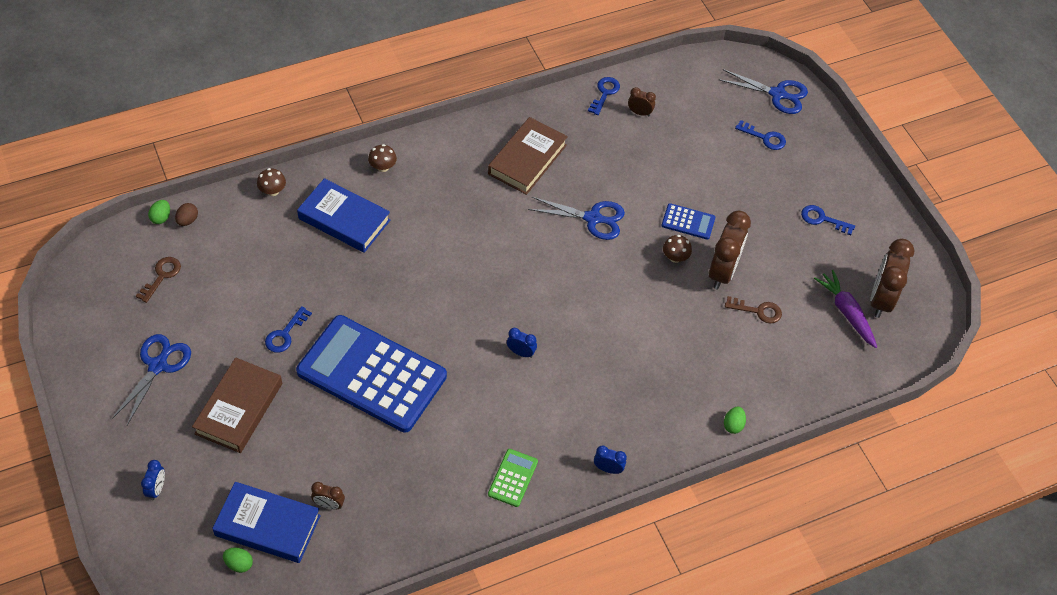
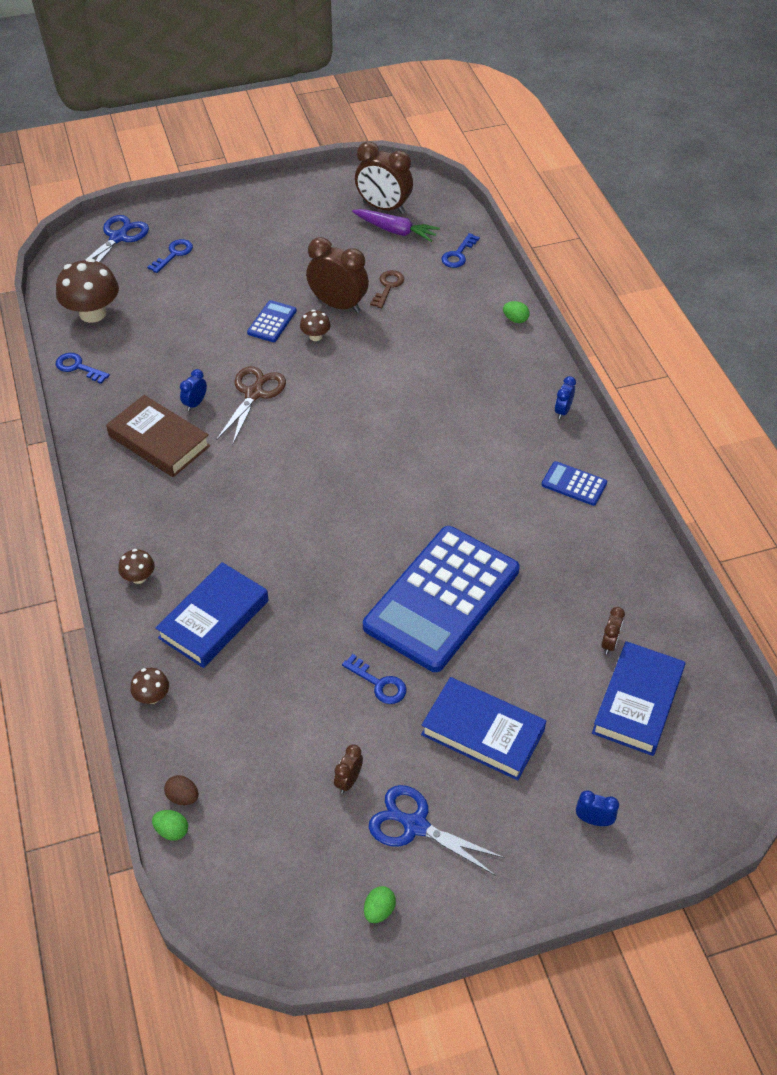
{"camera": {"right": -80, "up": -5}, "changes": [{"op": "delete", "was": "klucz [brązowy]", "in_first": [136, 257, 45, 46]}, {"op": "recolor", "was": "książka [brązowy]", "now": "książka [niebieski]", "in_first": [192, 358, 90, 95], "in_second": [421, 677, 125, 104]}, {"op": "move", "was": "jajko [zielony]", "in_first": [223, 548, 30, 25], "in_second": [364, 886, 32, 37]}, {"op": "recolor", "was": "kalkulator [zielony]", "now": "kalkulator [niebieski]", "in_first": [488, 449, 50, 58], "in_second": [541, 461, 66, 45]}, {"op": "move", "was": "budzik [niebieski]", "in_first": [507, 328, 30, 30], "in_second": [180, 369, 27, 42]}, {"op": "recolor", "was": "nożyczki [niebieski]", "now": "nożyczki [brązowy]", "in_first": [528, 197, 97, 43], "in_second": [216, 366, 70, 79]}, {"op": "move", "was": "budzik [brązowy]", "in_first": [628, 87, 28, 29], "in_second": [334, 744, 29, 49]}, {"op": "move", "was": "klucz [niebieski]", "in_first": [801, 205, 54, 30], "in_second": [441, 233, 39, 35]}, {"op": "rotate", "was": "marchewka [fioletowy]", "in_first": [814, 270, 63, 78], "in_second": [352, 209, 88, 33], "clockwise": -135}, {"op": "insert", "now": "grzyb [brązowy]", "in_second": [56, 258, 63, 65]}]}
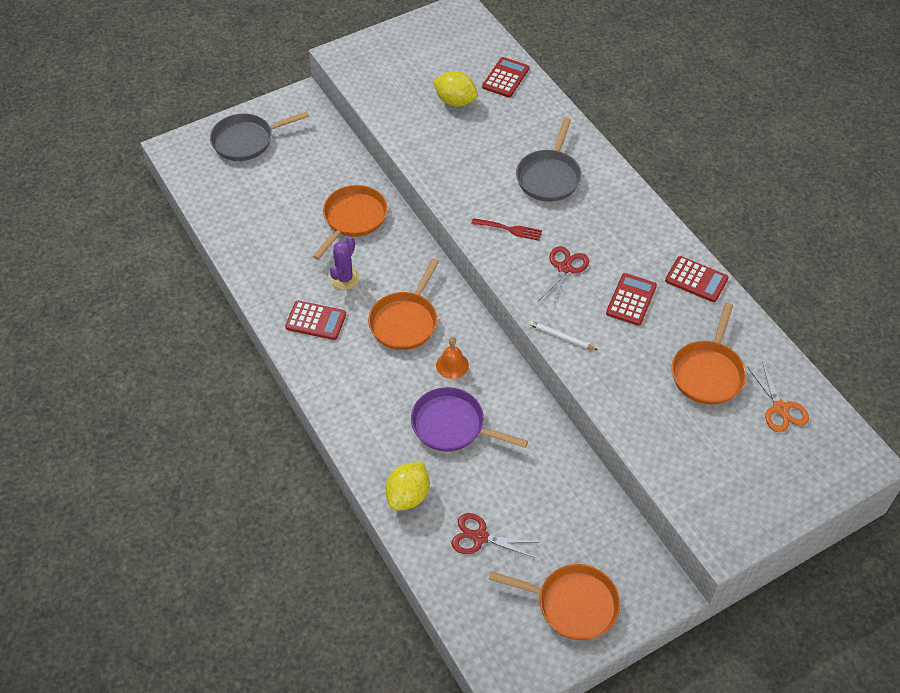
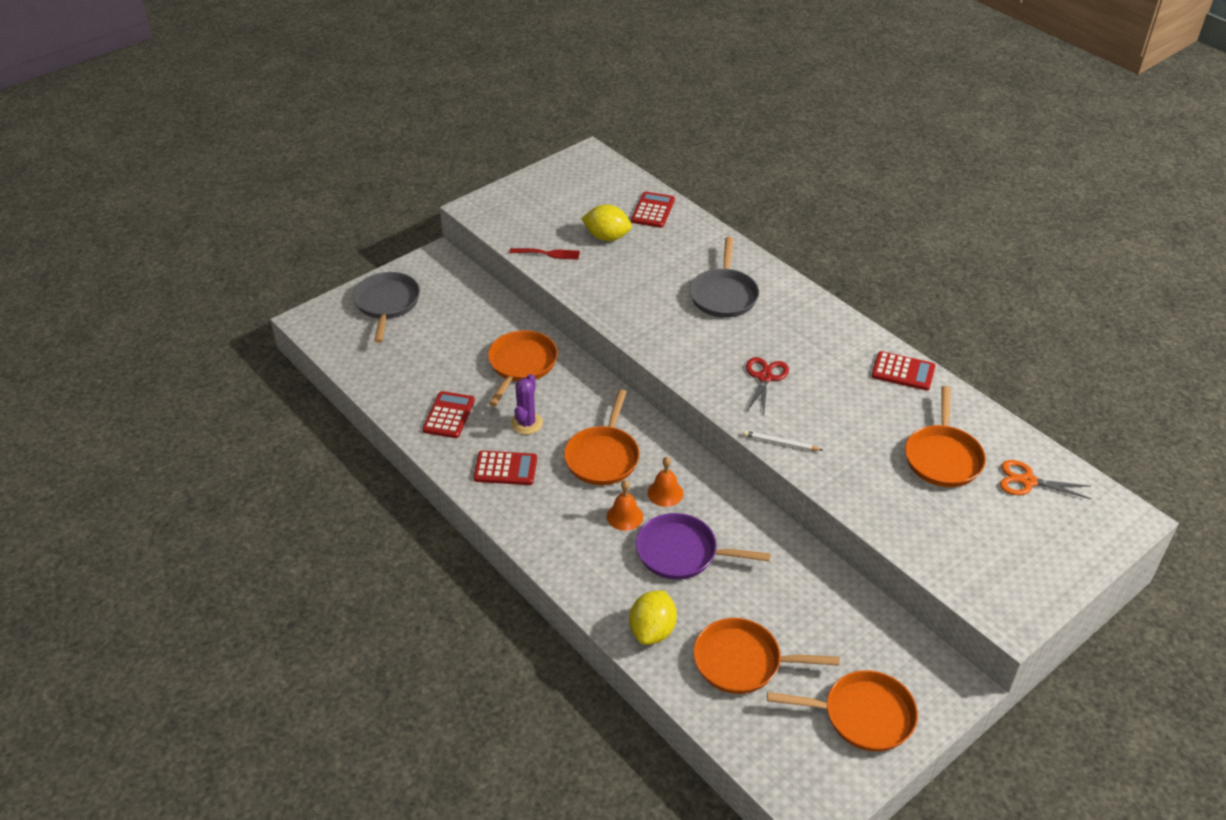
{"camera": {"right": -10, "up": -10}, "changes": [{"op": "rotate", "was": "patelnia [szary]", "in_first": [210, 112, 100, 49], "in_second": [353, 272, 67, 71], "clockwise": 120}, {"op": "replace", "was": "nożyczki [czerwony]", "now": "patelnia [pomarańczowy]", "in_first": [451, 513, 88, 45], "in_second": [693, 618, 147, 76]}, {"op": "move", "was": "widelec [czerwony]", "in_first": [471, 218, 71, 23], "in_second": [509, 248, 71, 12]}, {"op": "move", "was": "kalkulator [czerwony]", "in_first": [606, 273, 51, 53], "in_second": [422, 391, 53, 47]}, {"op": "rotate", "was": "nożyczki [pomarańczowy]", "in_first": [747, 361, 62, 71], "in_second": [1000, 460, 91, 39], "clockwise": 135}, {"op": "insert", "now": "dzwonek [pomarańczowy]", "in_second": [607, 480, 36, 51]}]}
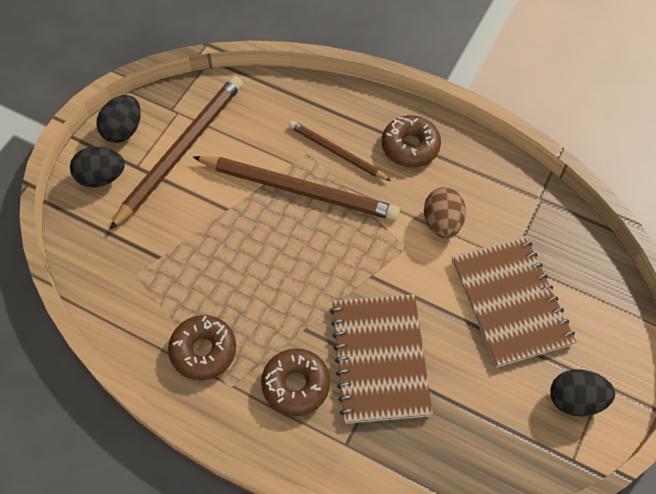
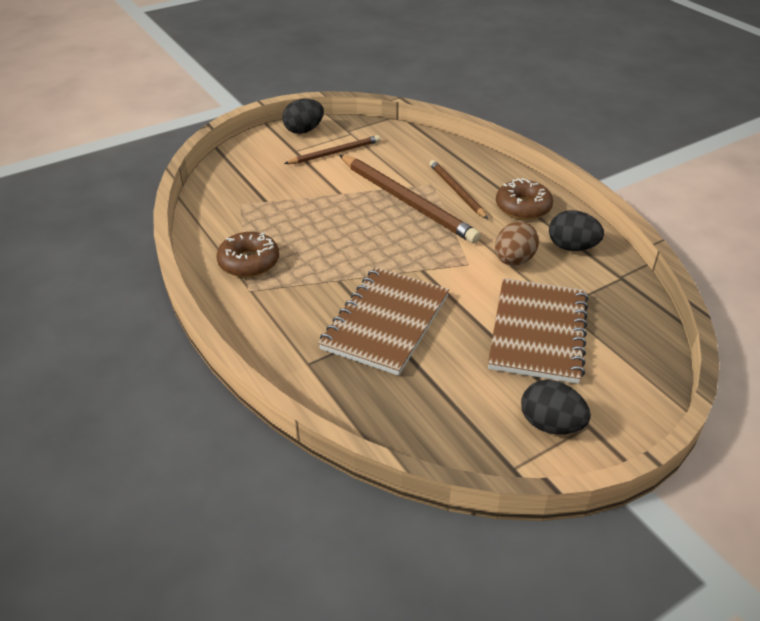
{"camera": {"right": 30, "up": -20}, "changes": [{"op": "move", "was": "jajko [czarny]", "in_first": [70, 147, 55, 40], "in_second": [549, 210, 55, 41]}, {"op": "resize", "was": "ołówek [brązowy]", "in_first": [109, 76, 134, 154], "in_second": [284, 135, 96, 29], "ratio": 0.57}, {"op": "delete", "was": "donut [brązowy]", "in_first": [261, 348, 69, 68]}]}
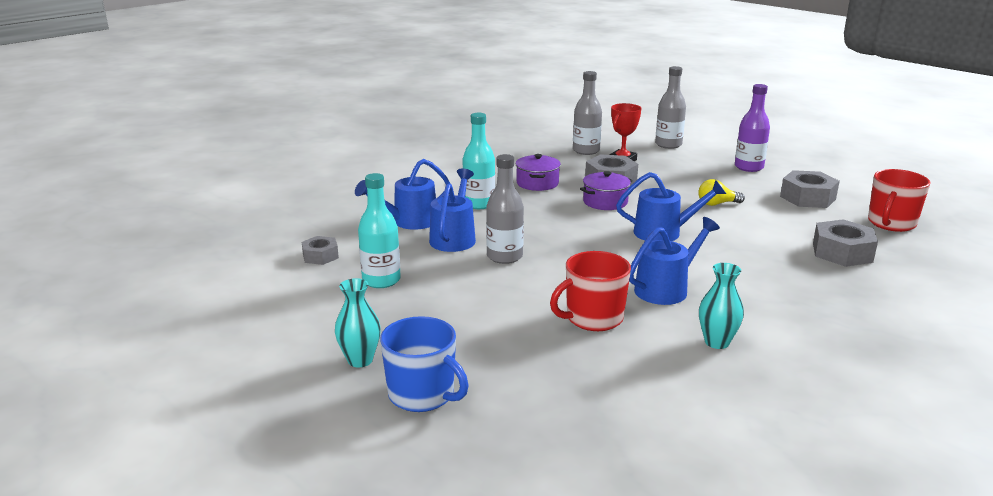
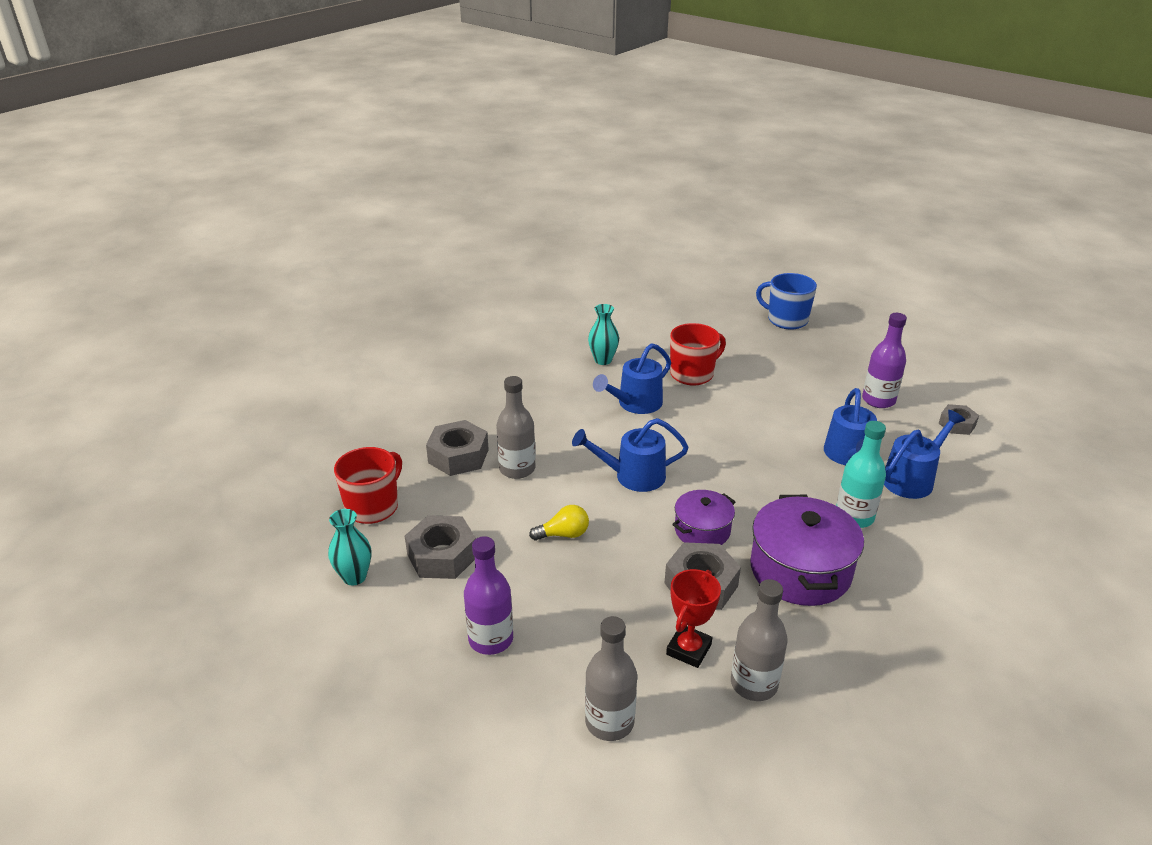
{"camera": {"right": 175, "up": 10}, "changes": [{"op": "move", "was": "wazon [turkusowy]", "in_first": [335, 278, 46, 90], "in_second": [328, 509, 43, 76]}, {"op": "recolor", "was": "butelka [turkusowy]", "now": "butelka [fioletowy]", "in_first": [358, 173, 43, 115], "in_second": [862, 313, 45, 95]}, {"op": "move", "was": "butelka [szary]", "in_first": [486, 154, 38, 110], "in_second": [496, 376, 40, 103]}, {"op": "resize", "was": "garnek [fioletowy]", "in_first": [516, 154, 45, 37], "in_second": [750, 495, 114, 111], "ratio": 1.71}]}
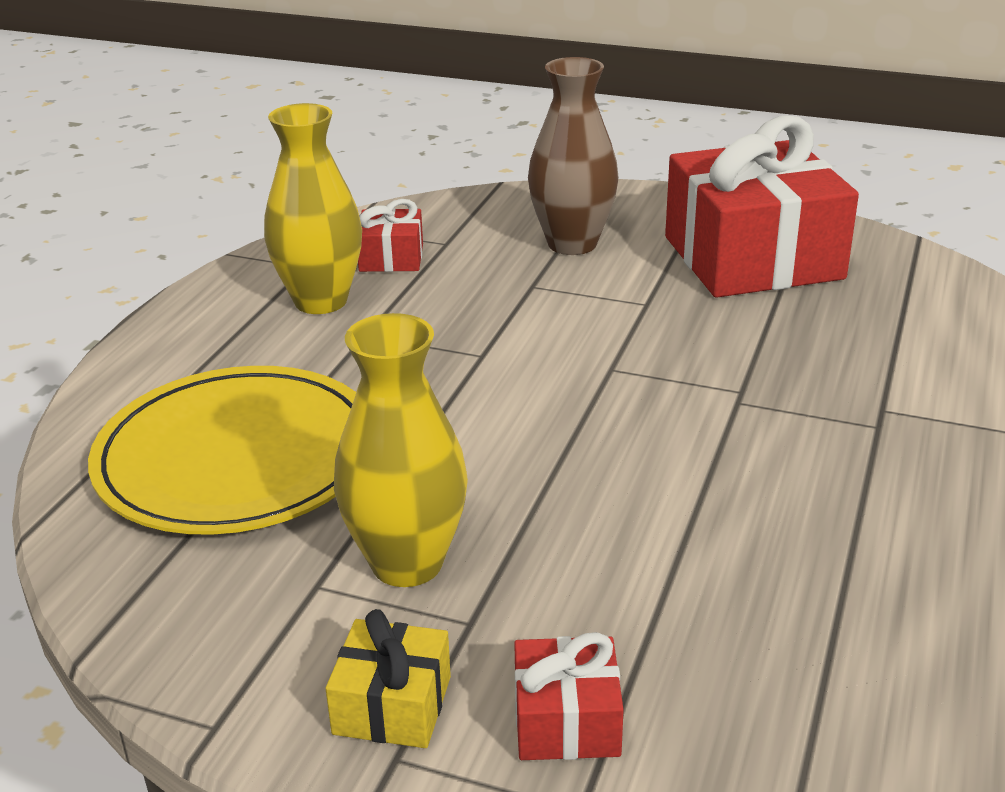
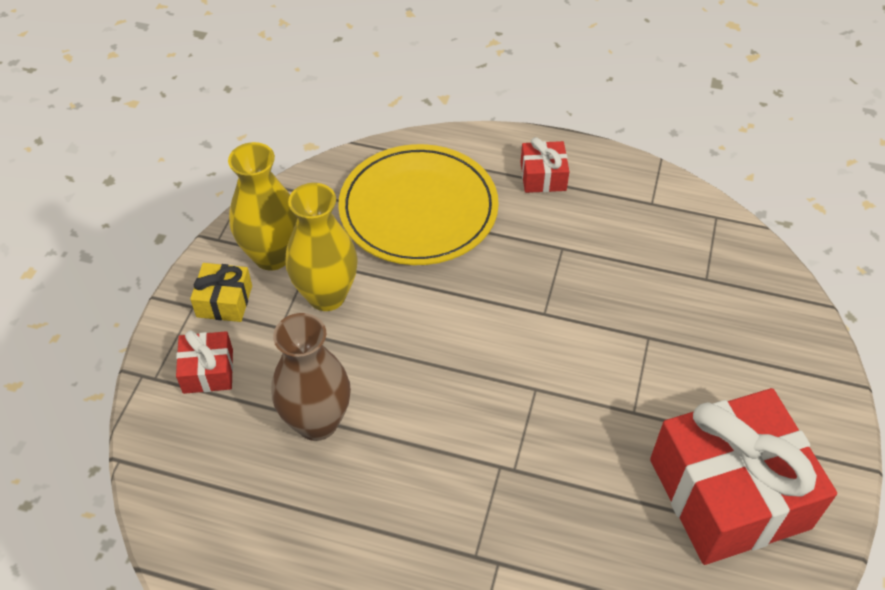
{"camera": {"right": 85, "up": 20}, "changes": [{"op": "move", "was": "wazon [żółty]", "in_first": [264, 103, 98, 211], "in_second": [228, 142, 70, 129]}, {"op": "move", "was": "prezent [czerwony]", "in_first": [358, 199, 65, 73], "in_second": [520, 137, 49, 56]}, {"op": "move", "was": "wazon [brązowy]", "in_first": [528, 57, 91, 198], "in_second": [271, 313, 80, 128]}]}
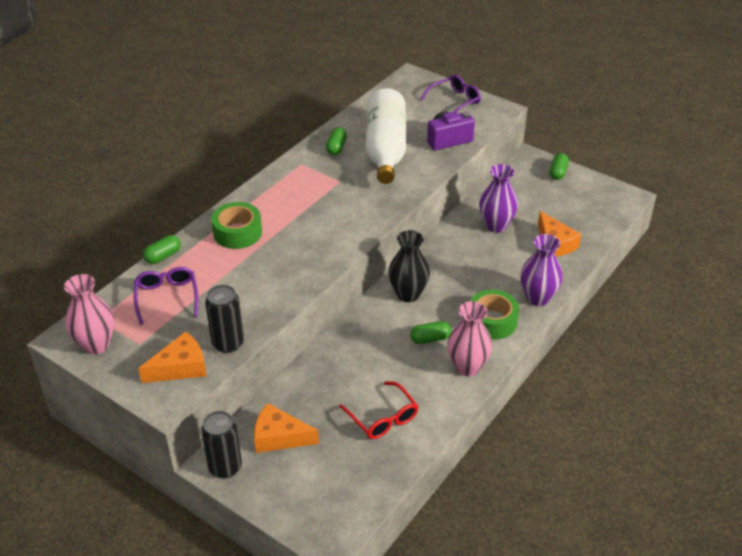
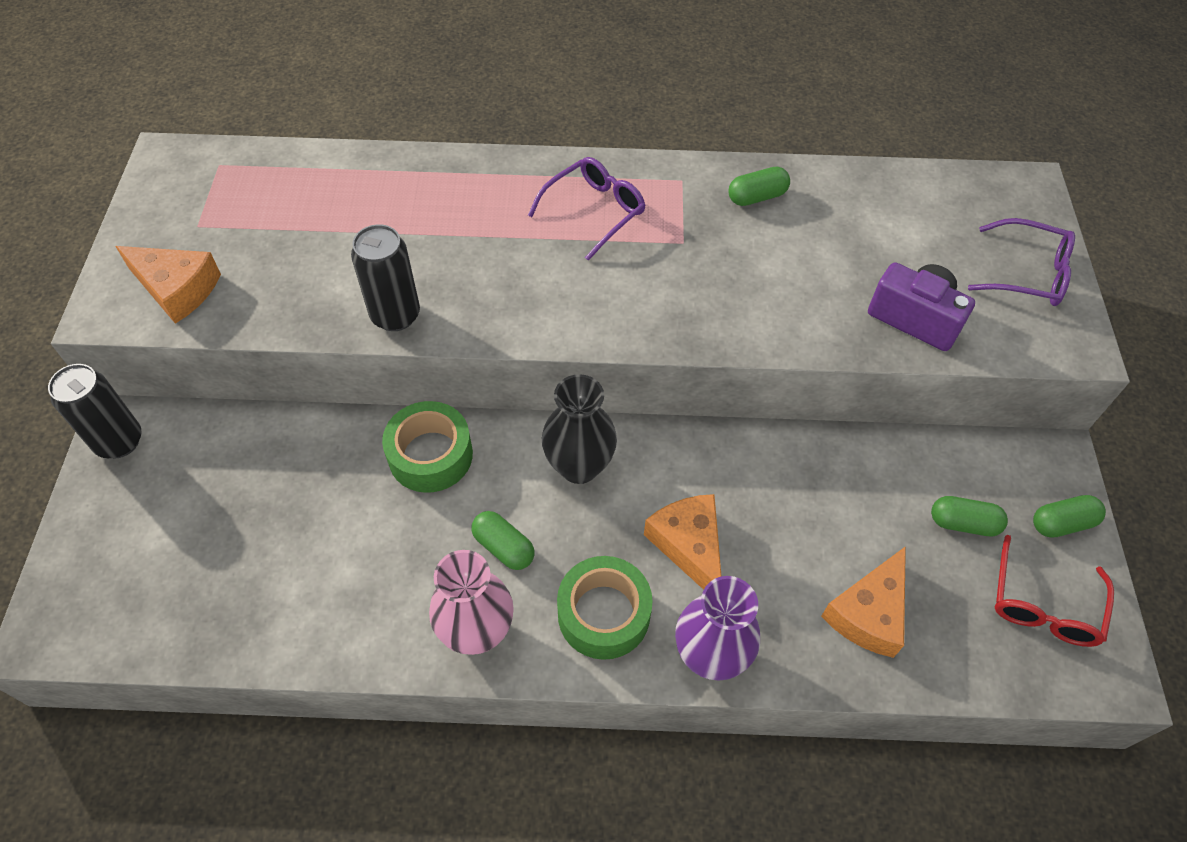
{"camera": {"right": 55, "up": 15}, "changes": [{"op": "delete", "was": "wazon [różowy]", "in_first": [64, 274, 50, 80]}, {"op": "move", "was": "okulary [fioletowy]", "in_first": [134, 267, 64, 58], "in_second": [528, 157, 118, 104]}, {"op": "move", "was": "kapsułka [zielony]", "in_first": [143, 235, 38, 29], "in_second": [931, 496, 77, 40]}, {"op": "move", "was": "puszka [czarny]", "in_first": [205, 285, 39, 68], "in_second": [351, 224, 69, 107]}, {"op": "move", "was": "taśma klejąca [zielony]", "in_first": [211, 202, 51, 47], "in_second": [382, 401, 91, 92]}, {"op": "move", "was": "ser [pomarańczowy]", "in_first": [254, 403, 65, 50], "in_second": [644, 494, 77, 96]}, {"op": "move", "was": "okulary [czerwony]", "in_first": [339, 381, 79, 58], "in_second": [995, 535, 119, 112]}, {"op": "delete", "was": "butelka [biały]", "in_first": [366, 88, 40, 96]}, {"op": "delete", "was": "wazon [fioletowy]", "in_first": [479, 164, 39, 69]}]}
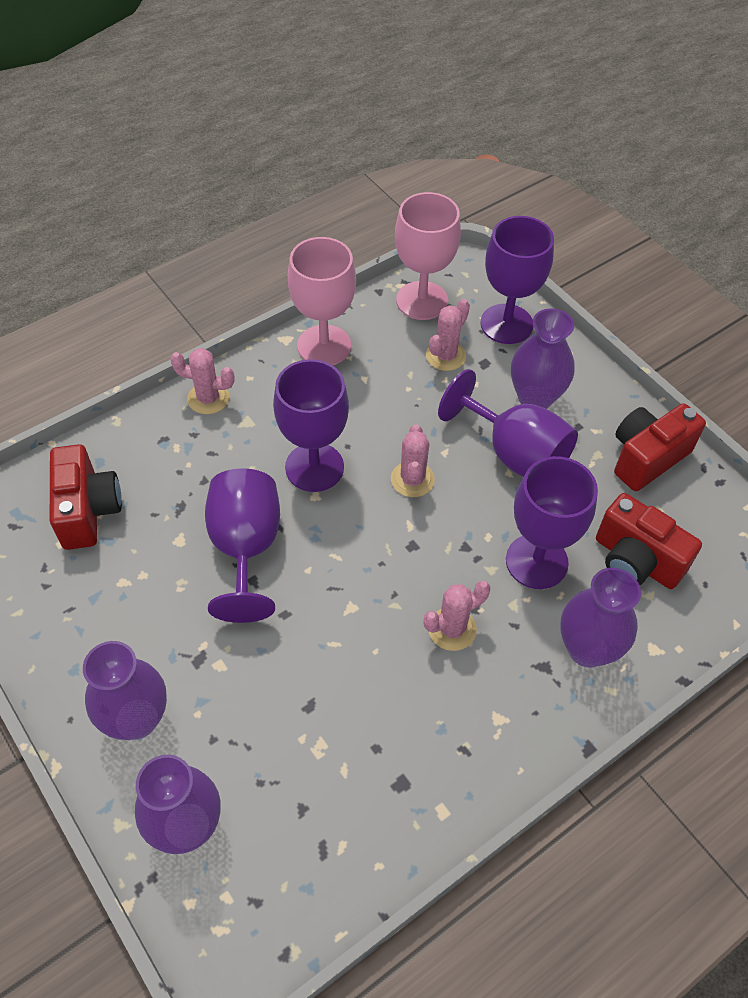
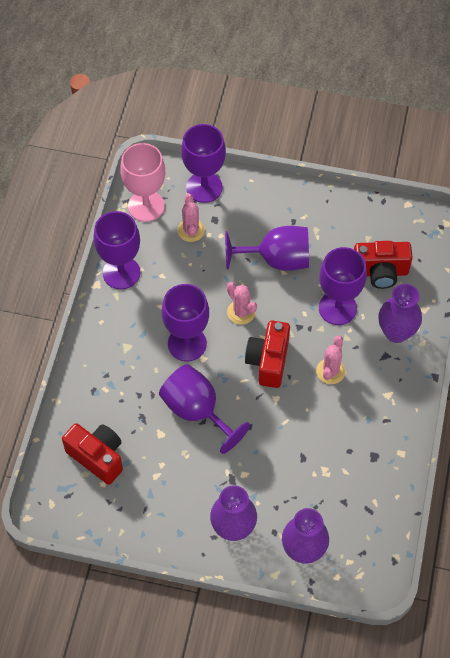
{"camera": {"right": -40, "up": 5}, "changes": [{"op": "delete", "was": "kaktus [różowy]", "in_first": [170, 348, 65, 66]}, {"op": "recolor", "was": "kielich [różowy]", "now": "kielich [fioletowy]", "in_first": [288, 237, 68, 128], "in_second": [94, 211, 46, 78]}, {"op": "delete", "was": "wazon [fioletowy]", "in_first": [511, 308, 64, 101]}, {"op": "move", "was": "aparat fotograficzny [czerwony]", "in_first": [614, 403, 92, 88], "in_second": [245, 321, 45, 67]}]}
